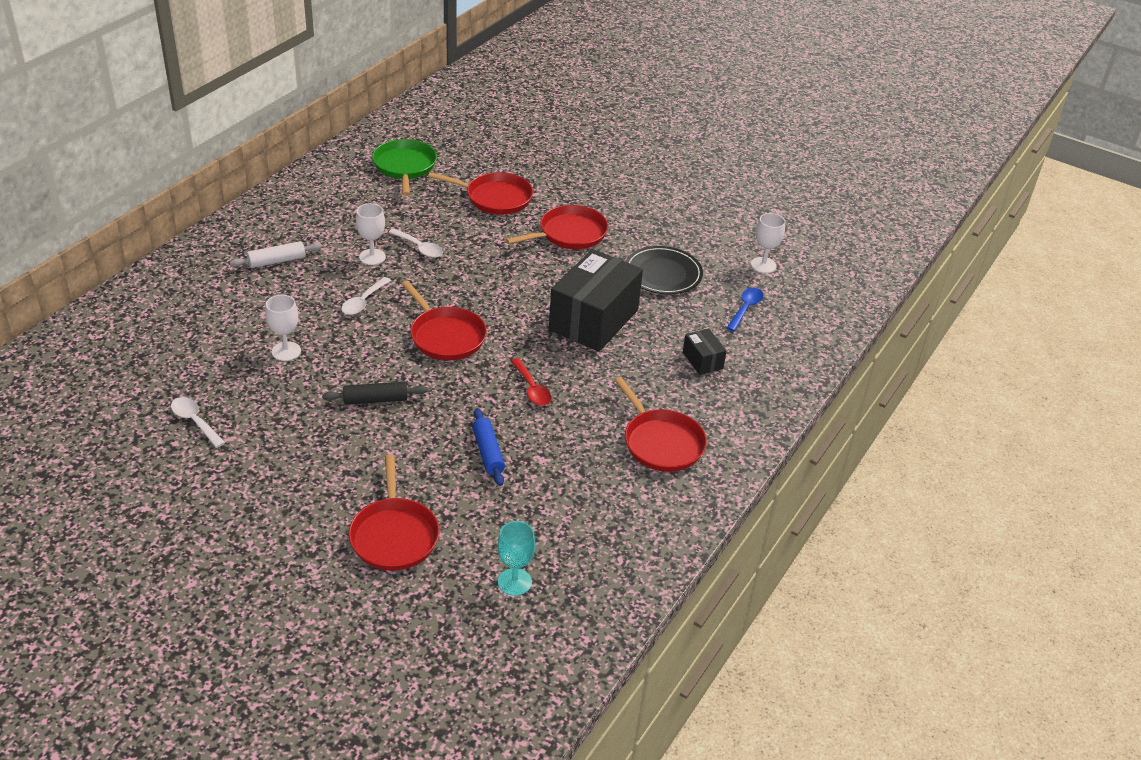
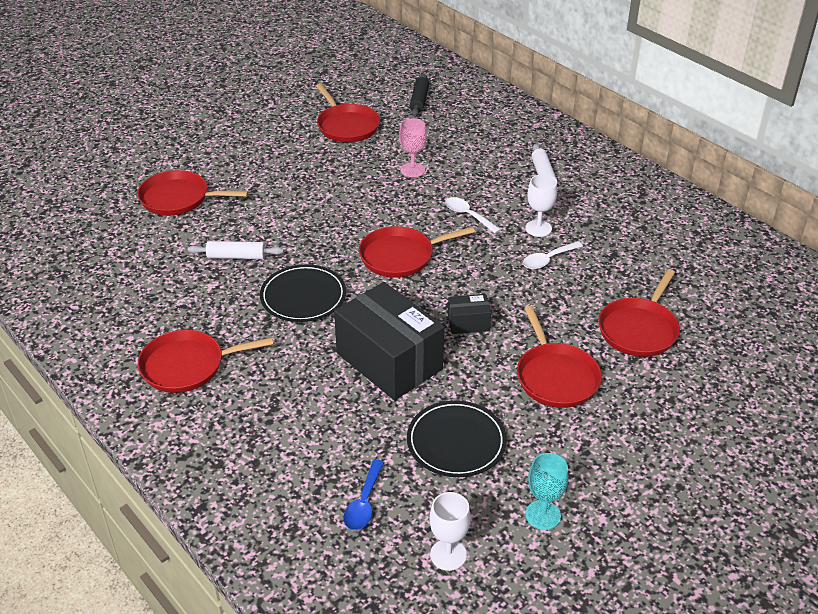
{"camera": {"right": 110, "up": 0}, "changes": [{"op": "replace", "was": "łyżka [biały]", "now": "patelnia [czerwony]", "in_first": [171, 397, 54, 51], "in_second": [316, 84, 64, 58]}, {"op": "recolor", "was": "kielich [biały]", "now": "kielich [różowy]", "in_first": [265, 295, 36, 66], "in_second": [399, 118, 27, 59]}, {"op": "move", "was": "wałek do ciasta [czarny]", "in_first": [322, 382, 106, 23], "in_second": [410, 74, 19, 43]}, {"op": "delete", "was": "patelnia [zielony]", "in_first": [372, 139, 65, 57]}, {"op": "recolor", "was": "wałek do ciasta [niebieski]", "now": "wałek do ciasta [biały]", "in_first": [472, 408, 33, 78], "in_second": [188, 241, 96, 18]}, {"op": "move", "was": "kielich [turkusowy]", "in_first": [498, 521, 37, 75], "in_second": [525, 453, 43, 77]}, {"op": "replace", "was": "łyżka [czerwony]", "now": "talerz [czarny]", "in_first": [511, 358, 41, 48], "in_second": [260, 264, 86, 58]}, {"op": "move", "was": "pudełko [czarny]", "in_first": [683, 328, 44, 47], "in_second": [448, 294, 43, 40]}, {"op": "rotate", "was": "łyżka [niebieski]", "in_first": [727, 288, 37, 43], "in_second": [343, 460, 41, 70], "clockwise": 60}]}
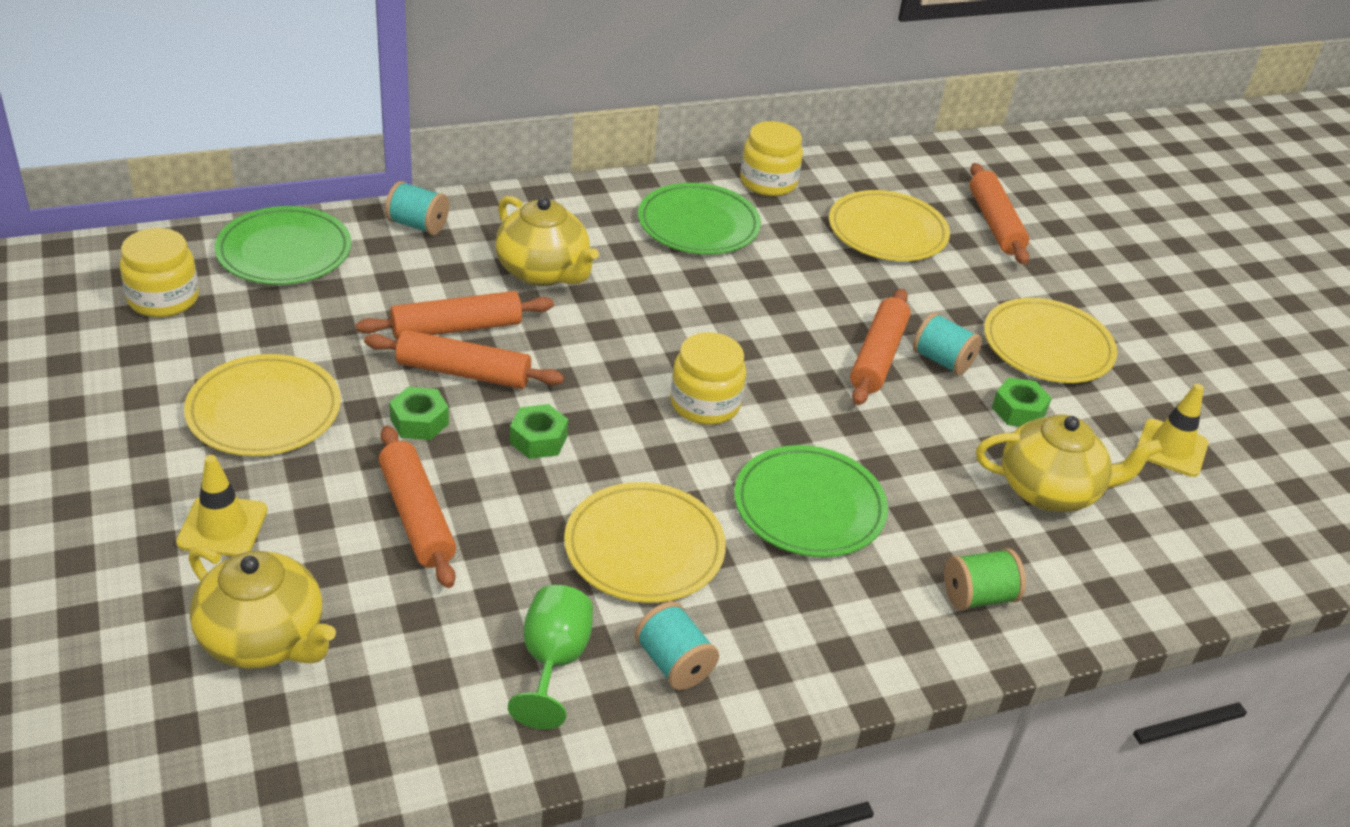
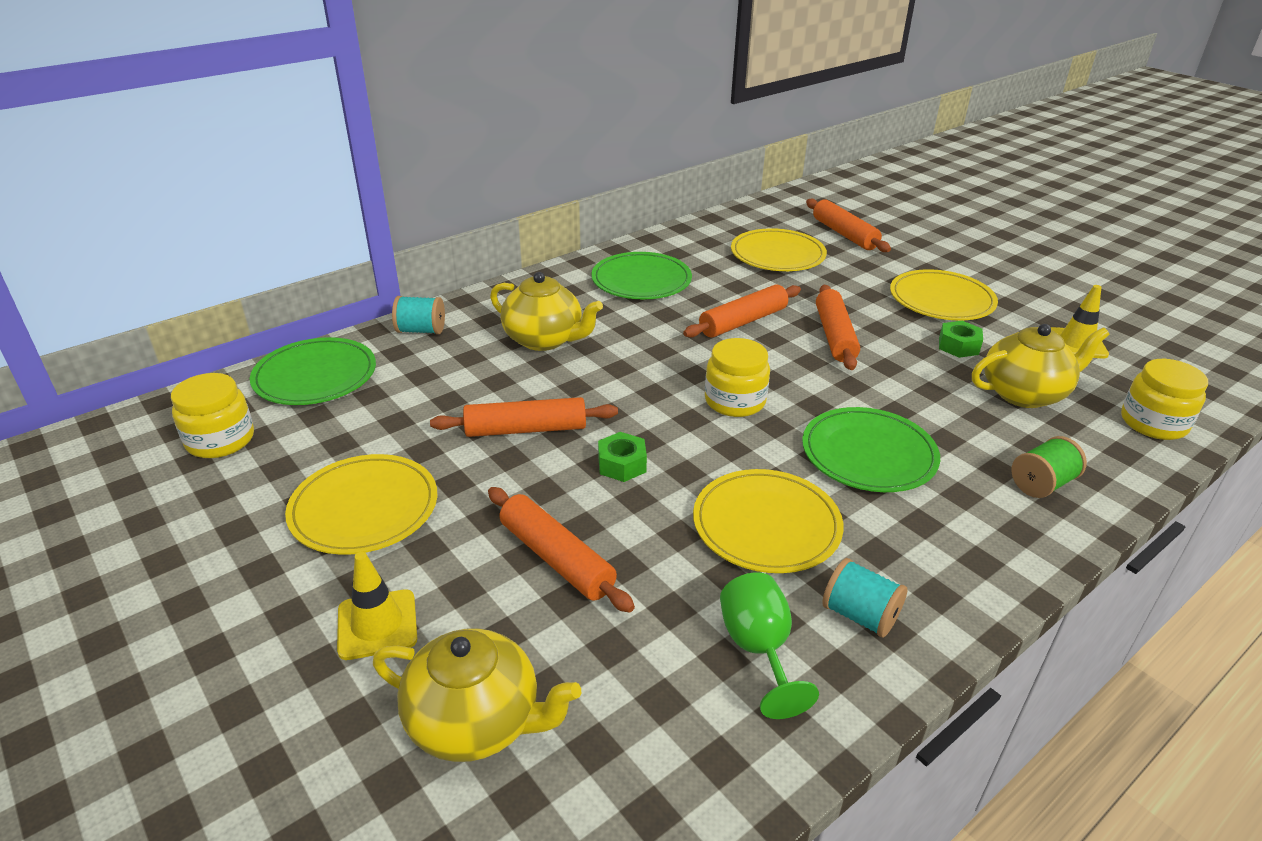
{"camera": {"right": -15, "up": -5}, "changes": [{"op": "move", "was": "wałek do ciasta [pomarańczowy]", "in_first": [356, 291, 198, 48], "in_second": [683, 285, 118, 53]}, {"op": "delete", "was": "nakrętka [zielony]", "in_first": [389, 387, 60, 53]}, {"op": "move", "was": "słoik [żółty]", "in_first": [740, 121, 63, 75], "in_second": [1121, 359, 87, 81]}, {"op": "delete", "was": "szpulka [turkusowy]", "in_first": [913, 312, 69, 64]}]}
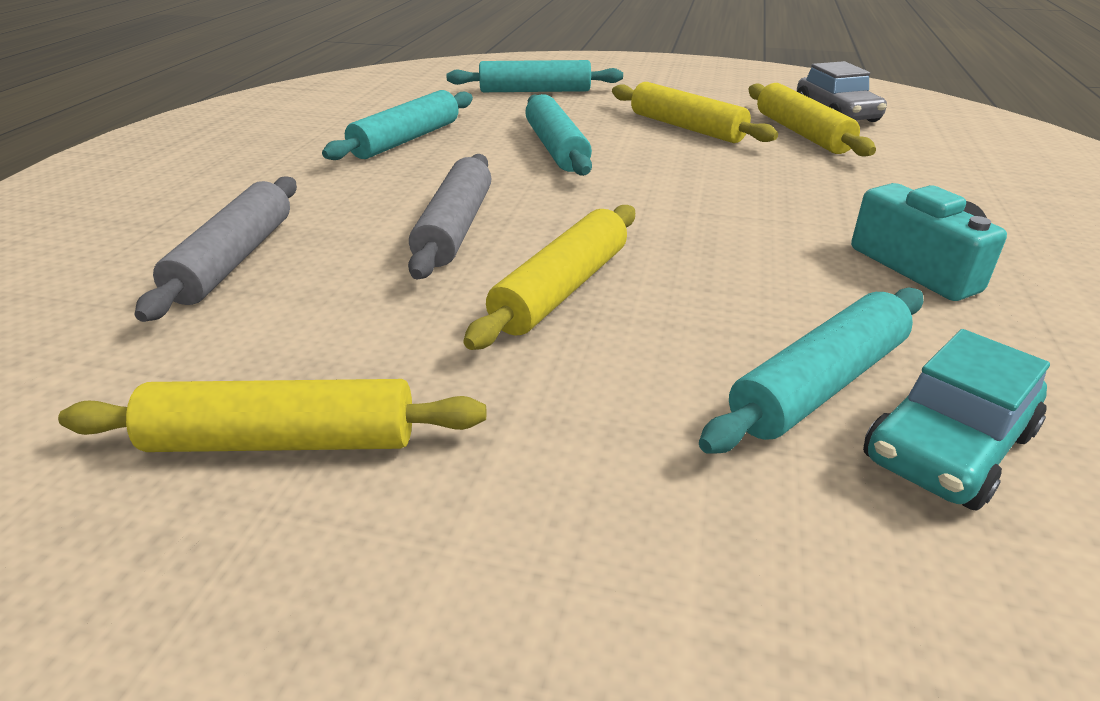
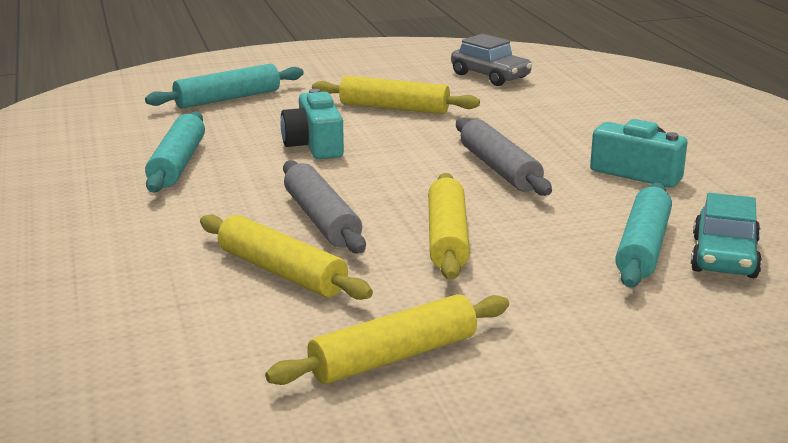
{"camera": {"right": -30, "up": -10}, "changes": [{"op": "move", "was": "wałek do ciasta [szary]", "in_first": [135, 176, 162, 146], "in_second": [456, 118, 96, 78]}, {"op": "replace", "was": "wałek do ciasta [turkusowy]", "now": "aparat fotograficzny [turkusowy]", "in_first": [525, 94, 67, 82], "in_second": [281, 89, 63, 70]}, {"op": "move", "was": "wałek do ciasta [żółty]", "in_first": [748, 83, 128, 74], "in_second": [200, 214, 173, 86]}]}
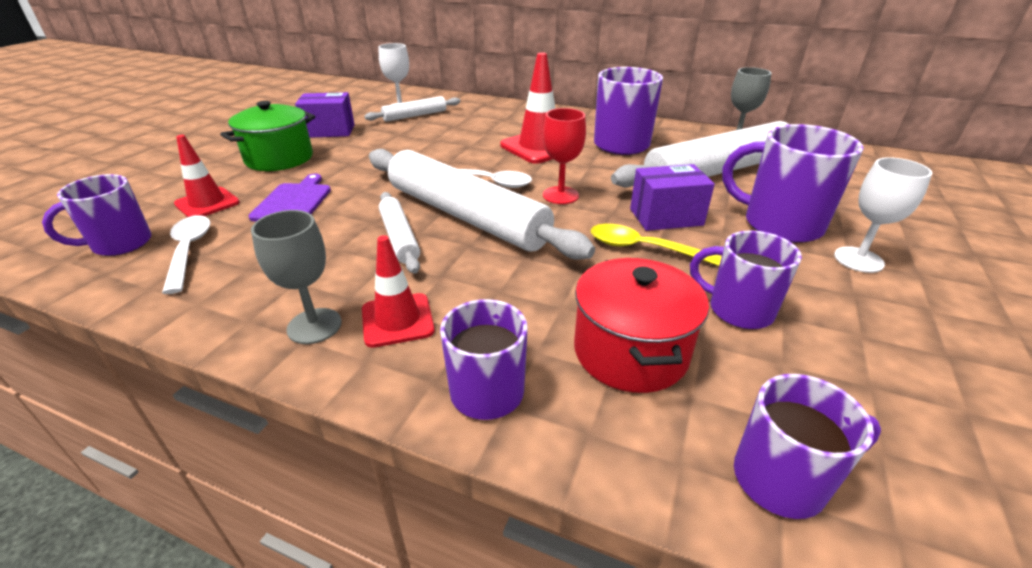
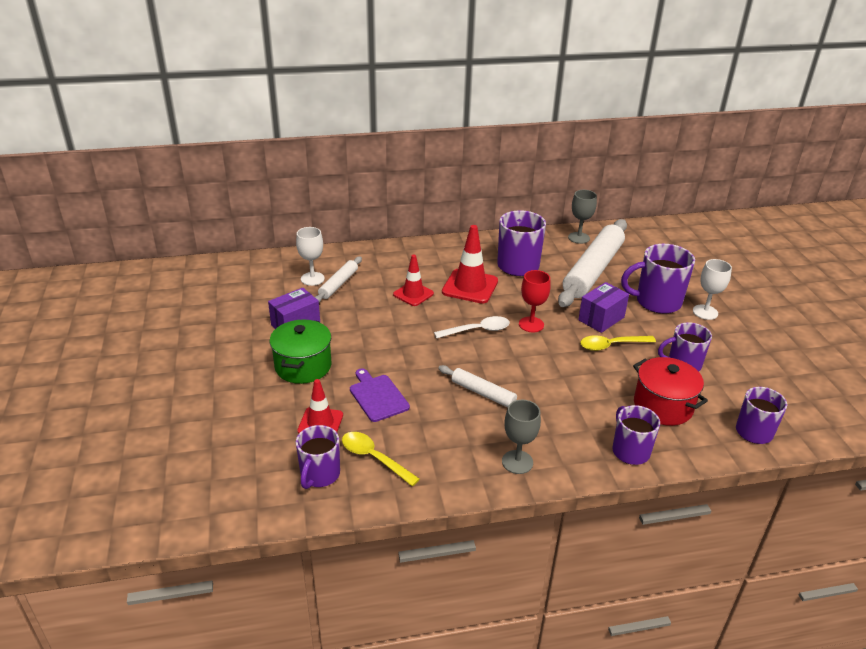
{"camera": {"right": -35, "up": 0}, "changes": [{"op": "recolor", "was": "łyżka [biały]", "now": "łyżka [żółty]", "in_first": [162, 215, 48, 79], "in_second": [342, 432, 78, 54]}, {"op": "move", "was": "pachołek [czerwony]", "in_first": [362, 235, 73, 113], "in_second": [393, 255, 41, 51]}, {"op": "delete", "was": "wałek do ciasta [biały]", "in_first": [369, 149, 226, 111]}]}
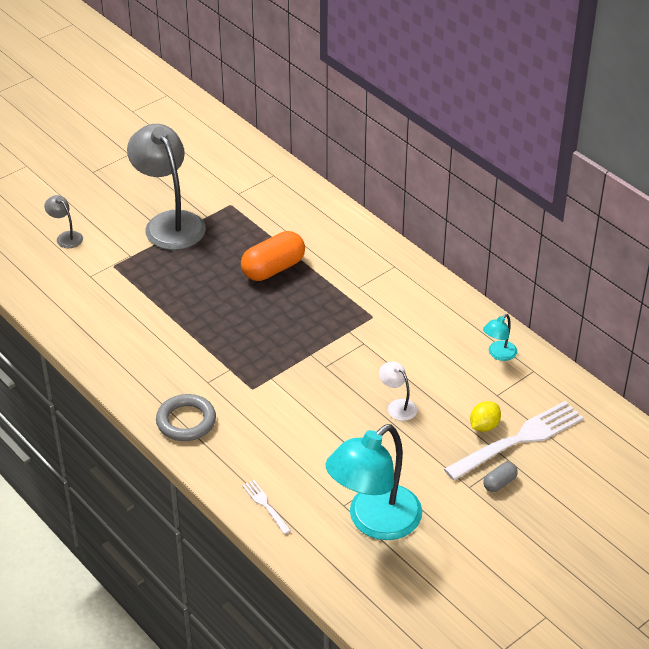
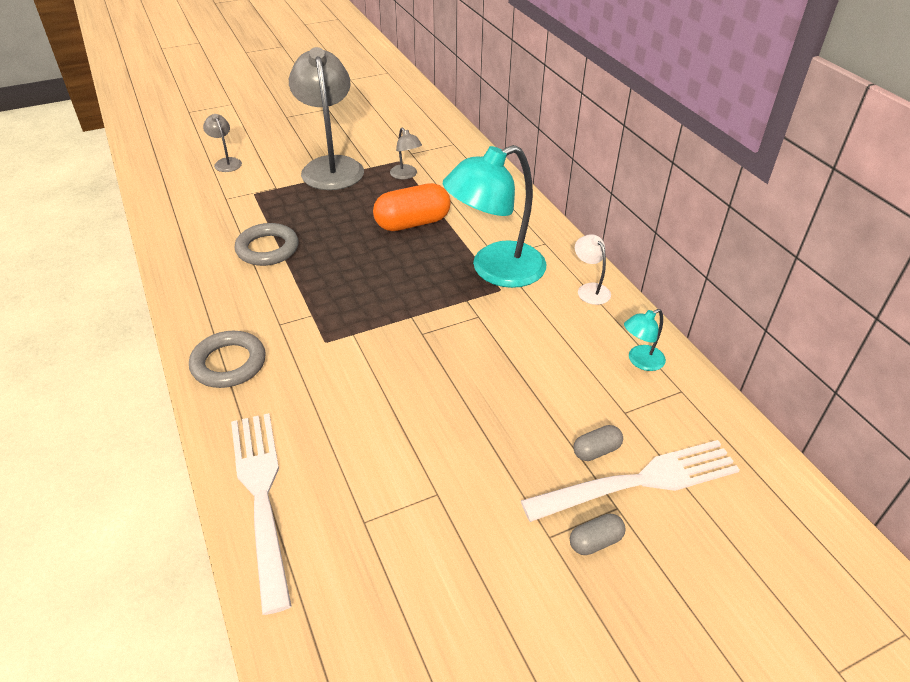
{"camera": {"right": 15, "up": 0}, "changes": [{"op": "resize", "was": "widelec [biały]", "in_first": [242, 480, 49, 54], "in_second": [231, 413, 61, 202], "ratio": 2.17}, {"op": "move", "was": "lampka [turkusowy]", "in_first": [326, 424, 96, 116], "in_second": [443, 145, 103, 143]}, {"op": "move", "was": "lampka [biały]", "in_first": [379, 362, 38, 59], "in_second": [575, 234, 36, 71]}, {"op": "replace", "was": "cytryna [żółty]", "now": "kapsułka [szary]", "in_first": [470, 401, 31, 31], "in_second": [573, 425, 50, 36]}, {"op": "insert", "now": "pierścień [szary]", "in_second": [235, 223, 63, 43]}, {"op": "insert", "now": "lampka [szary]", "in_second": [390, 128, 32, 52]}]}
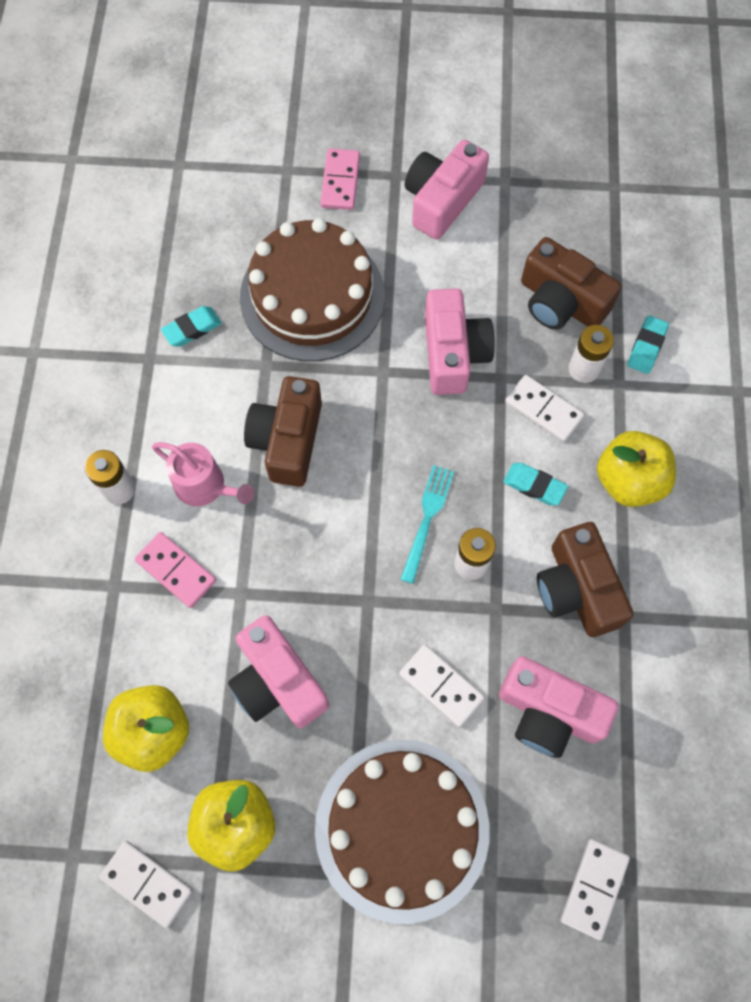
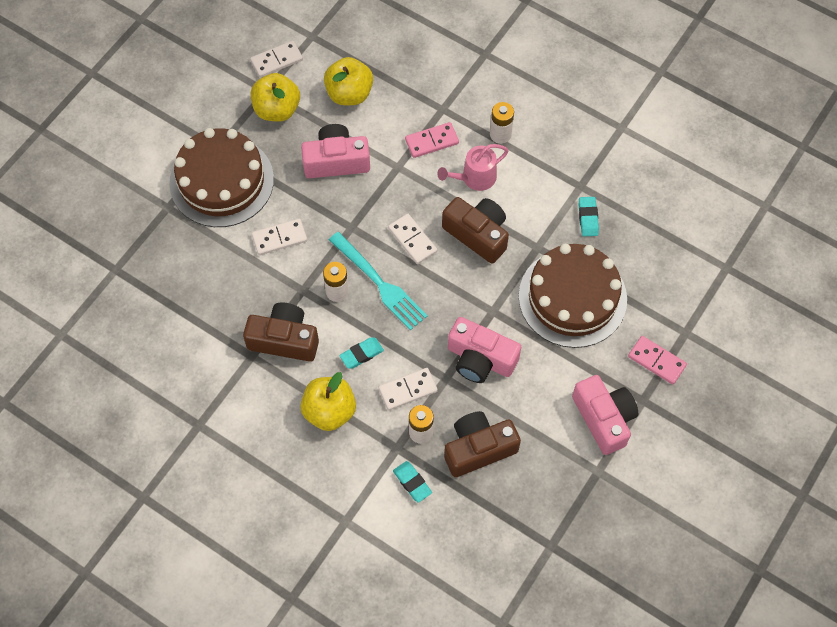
{"camera": {"right": 120, "up": -5}, "changes": [{"op": "resize", "was": "widelec [turkusowy]", "in_first": [400, 465, 54, 119], "in_second": [329, 232, 99, 98], "ratio": 1.5}, {"op": "delete", "was": "aparat fotograficzny [różowy]", "in_first": [499, 656, 120, 102]}, {"op": "move", "was": "kostka domina [biały]", "in_first": [561, 839, 69, 102], "in_second": [388, 214, 49, 50]}]}
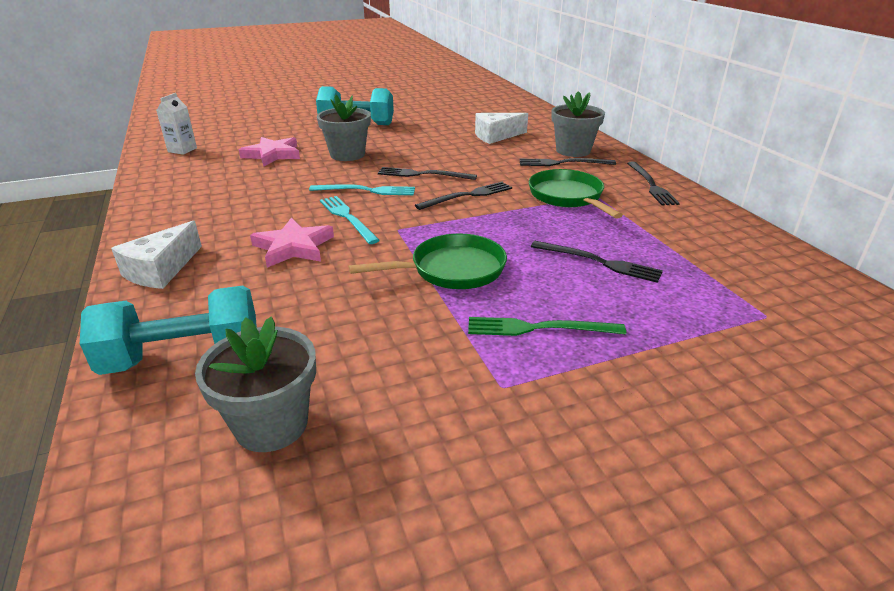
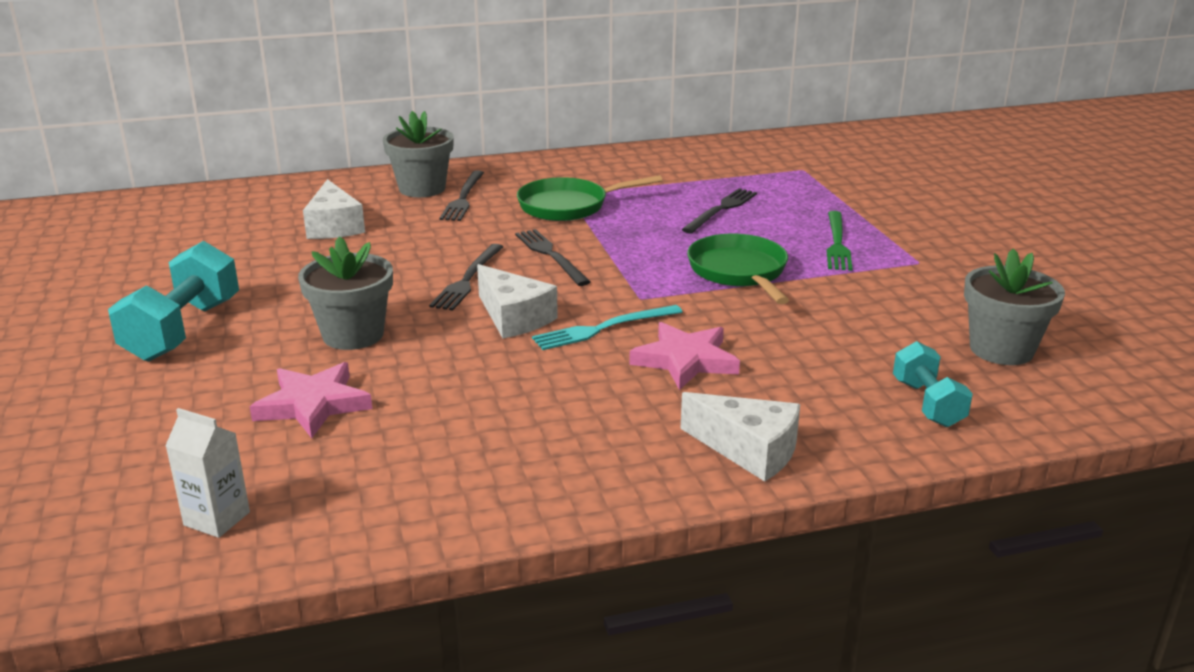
{"camera": {"right": -85, "up": -5}, "changes": [{"op": "resize", "was": "hantel [turkusowy]", "in_first": [80, 286, 177, 89], "in_second": [893, 341, 80, 86], "ratio": 0.61}, {"op": "replace", "was": "widelec [turkusowy]", "now": "ser [biały]", "in_first": [309, 184, 106, 11], "in_second": [477, 264, 81, 74]}, {"op": "delete", "was": "widelec [czarny]", "in_first": [627, 161, 53, 45]}]}
